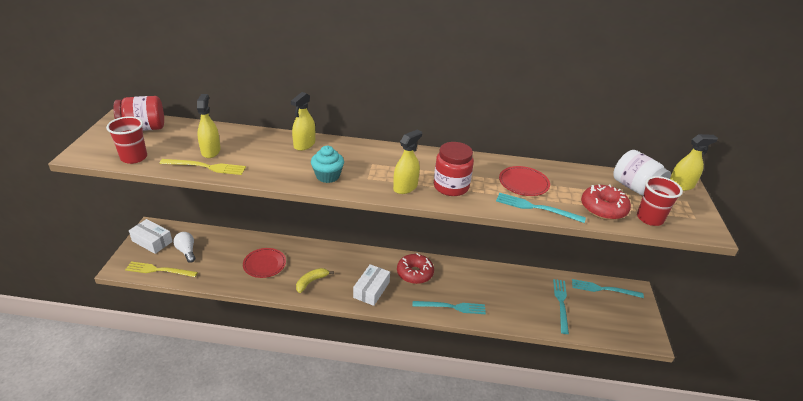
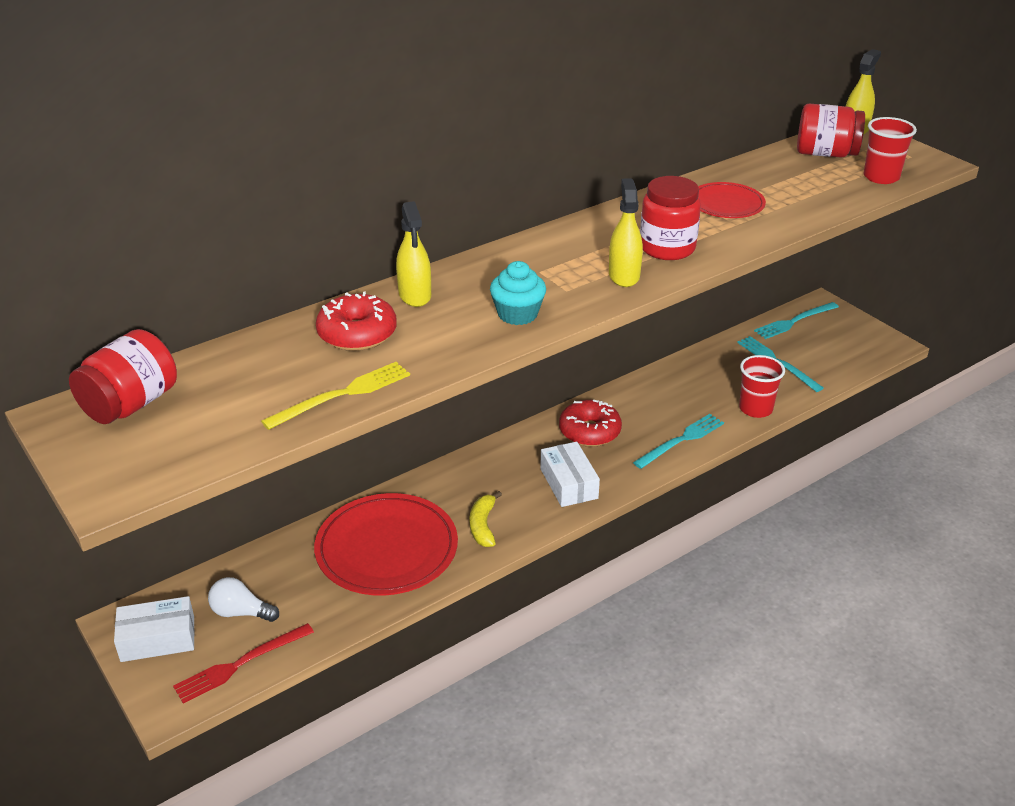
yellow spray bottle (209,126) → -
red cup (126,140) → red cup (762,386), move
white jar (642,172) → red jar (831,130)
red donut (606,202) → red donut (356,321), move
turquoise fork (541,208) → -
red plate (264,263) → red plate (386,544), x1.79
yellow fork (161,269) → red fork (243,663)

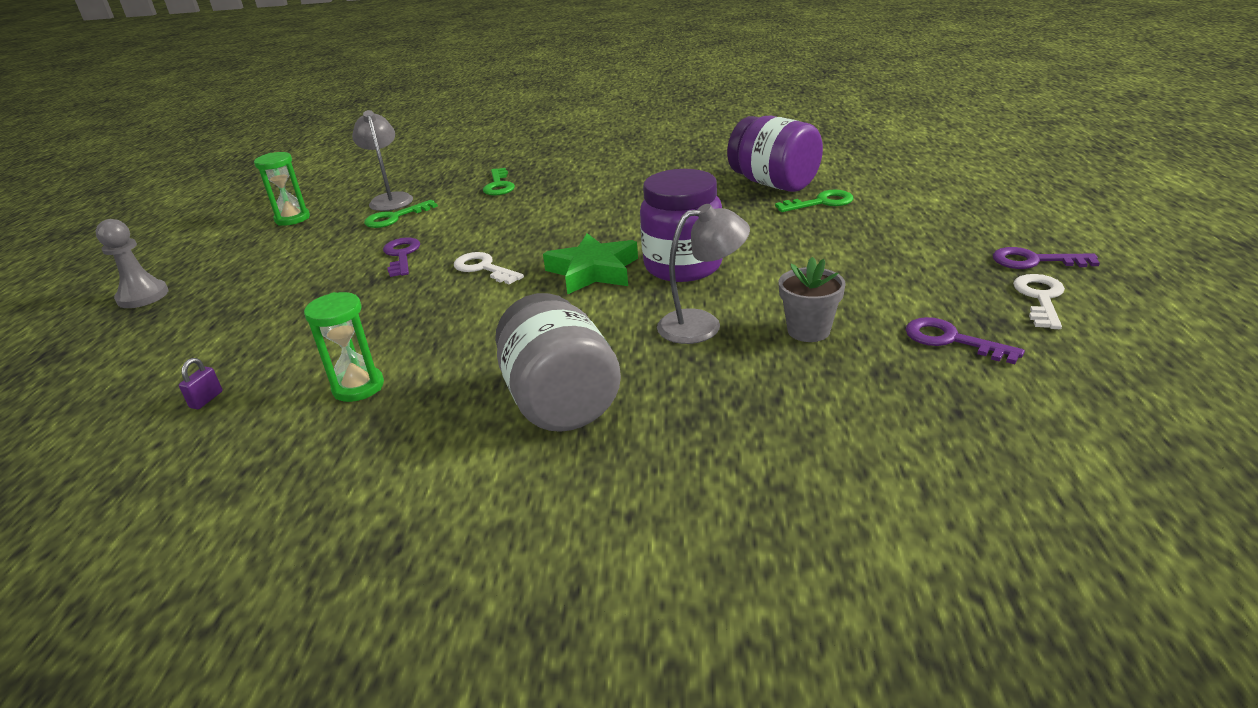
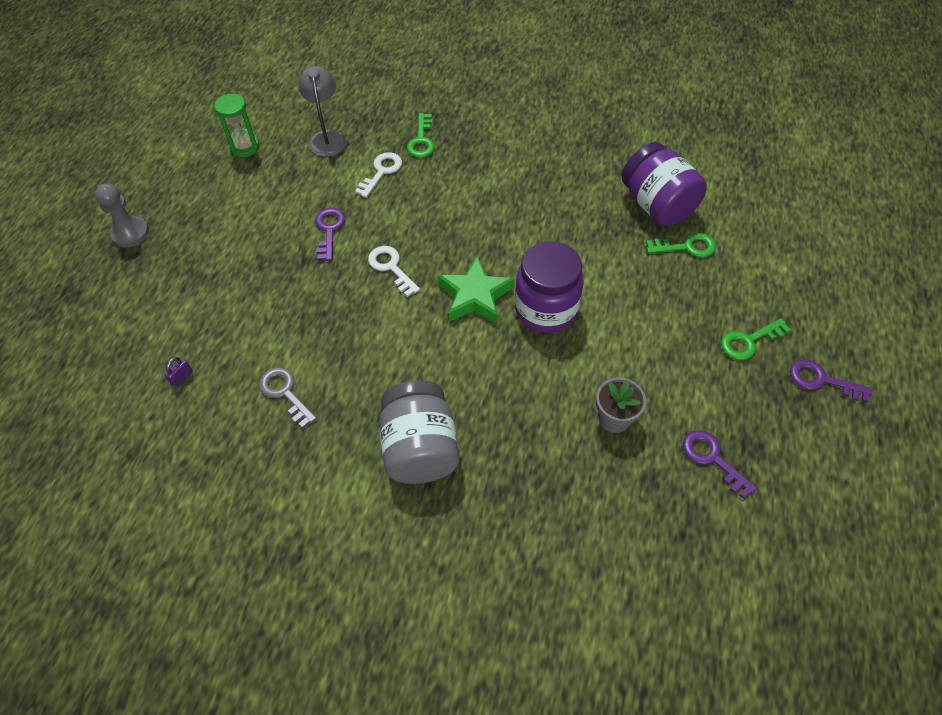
green key (401,214) → green key (756,339), move
grey lamp (703,274) → -
white key (1039,301) → white key (378,175), move
green hourglass (344,347) → grey key (288,397)

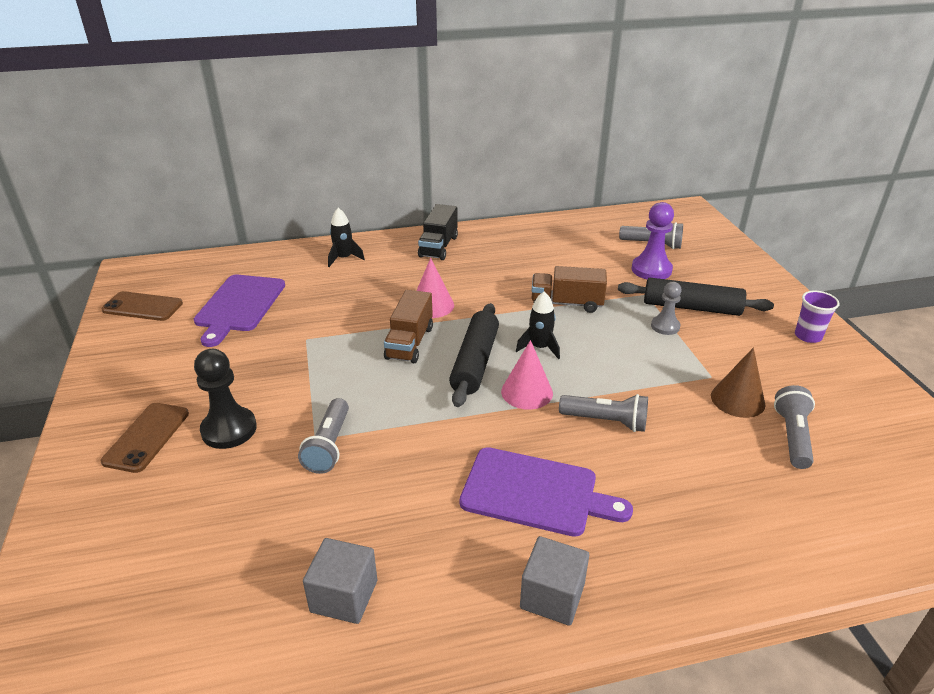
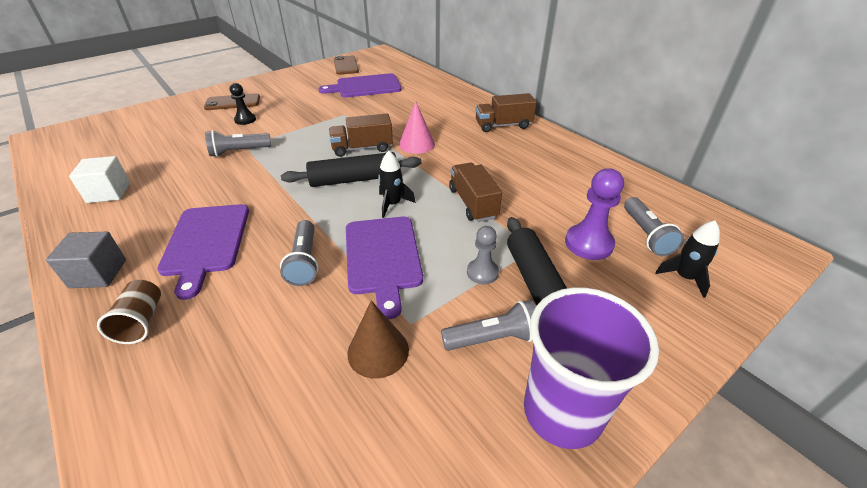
black truck (438,232) → brown truck (506,112)
black rocket (346,237) → black rocket (687,259), move
purple cup (817,317) → purple cup (591,368), x2.03
pink cone (527,375) → -
black pawn (225,399) → black pawn (243,104), x0.63
grey flashlight (794,427) → grey flashlight (488,325), move
grey cube (340,581) → white cube (99,179)
- → purple cutting board (384,267)
- → brown cup (129,312)

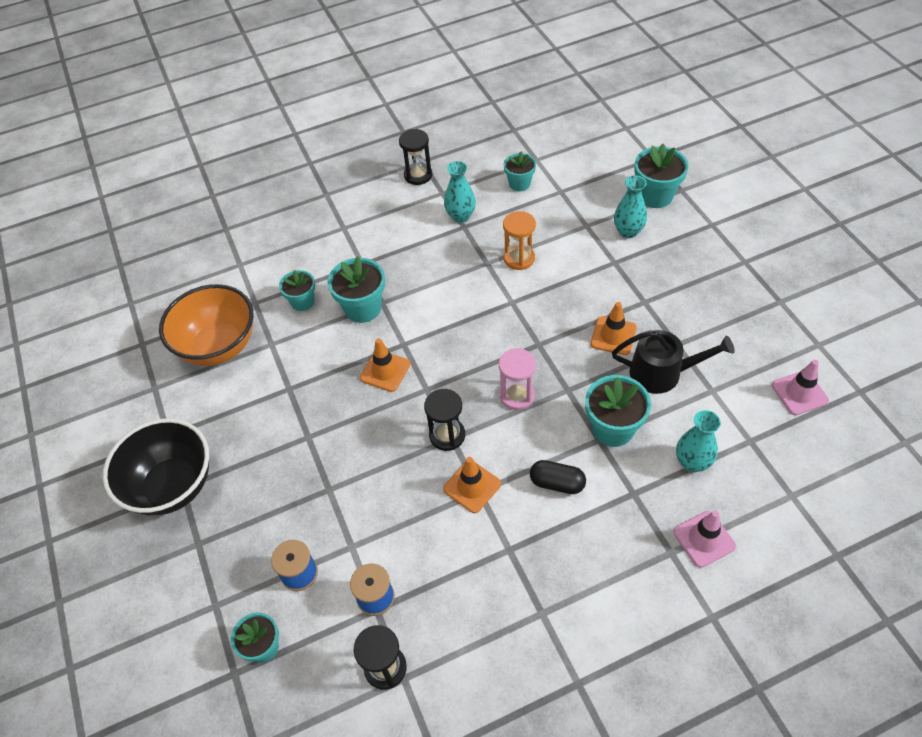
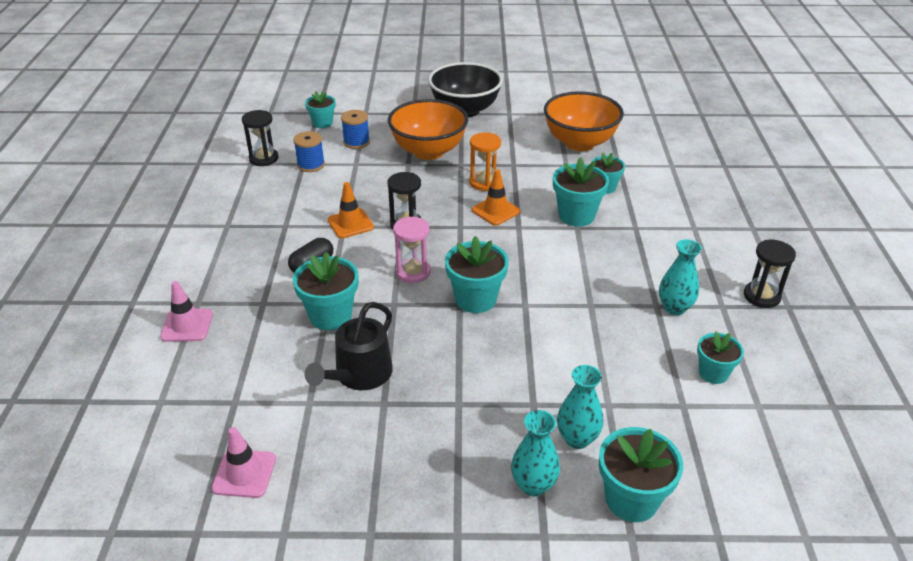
orange hourglass (519,240) → orange hourglass (485,162), move
orange traffic cone (613,328) → -
turquoise vase (698,441) → turquoise vase (535,453), move
- → orange bowl (428,129)
- → turquoise flower pot (477,274)

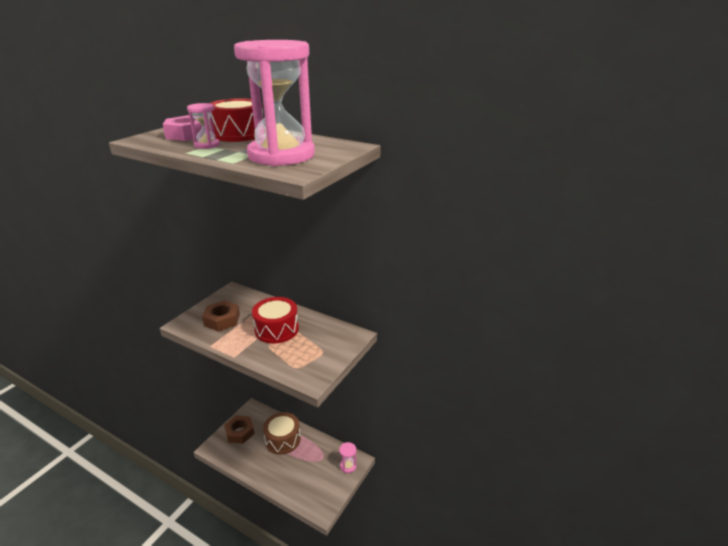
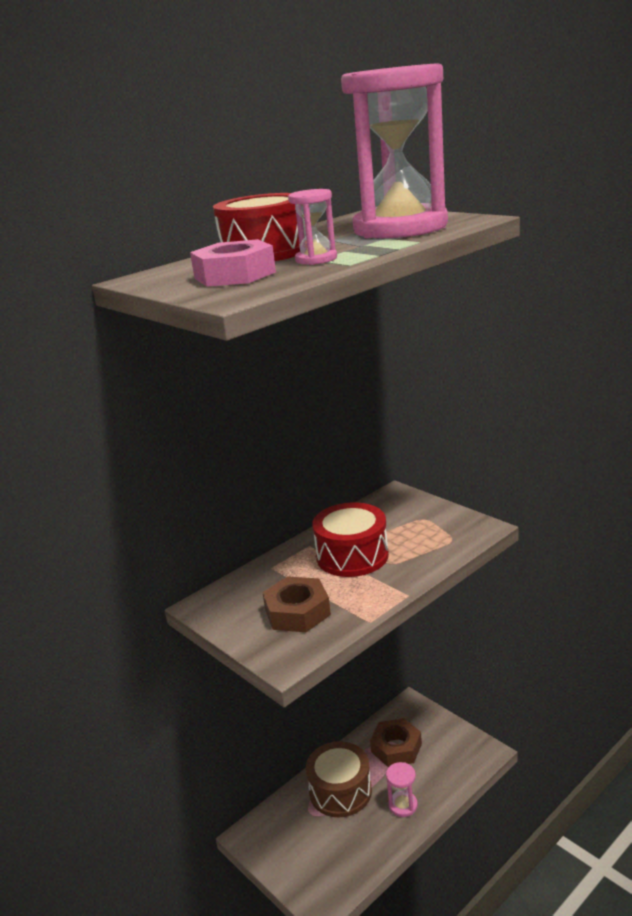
brown nut (239,429) → brown nut (396,742), move
pink hourglass (348,457) → pink hourglass (402,789), move

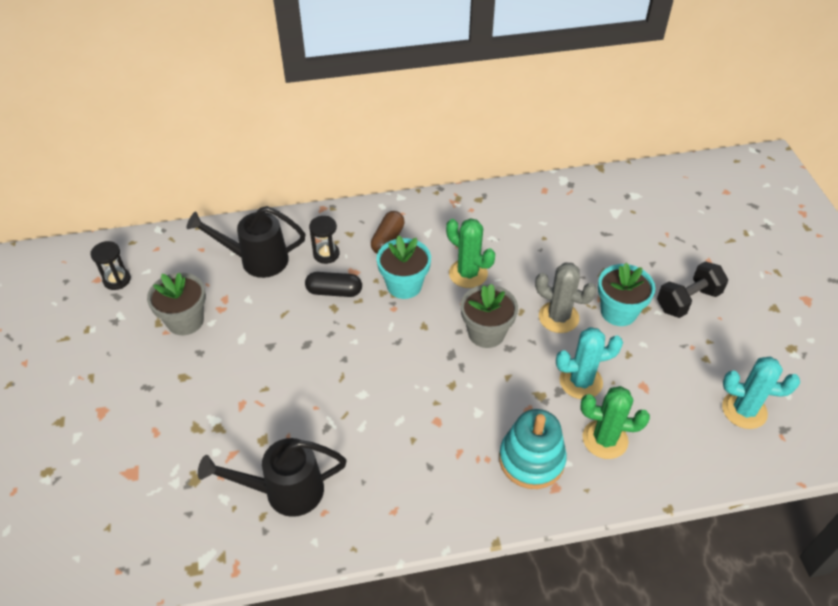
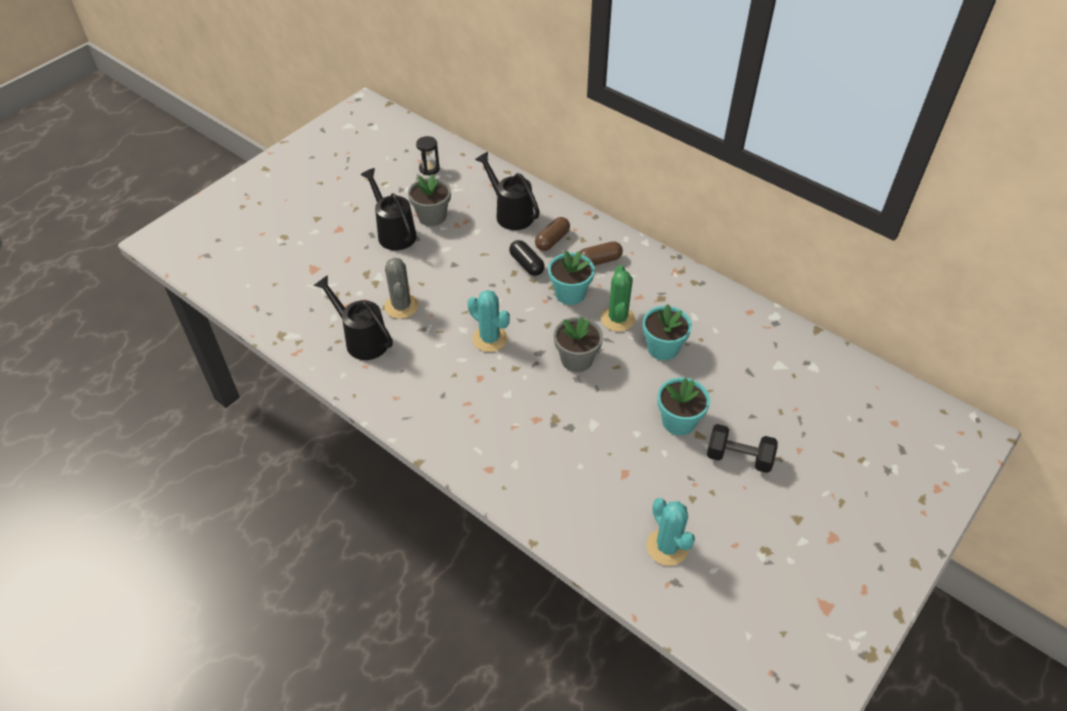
black hourglass (324,240) → brown capsule (552,234)
grey cactus (566,297) → grey cactus (402,288), move
turquoise cactus (589,363) → turquoise cactus (489,321), move
green cactus (615,422) → -
turquoise stacking toy (533,449) → -
- → black watering can (389,209)
- → turquoise flower pot (667,332)

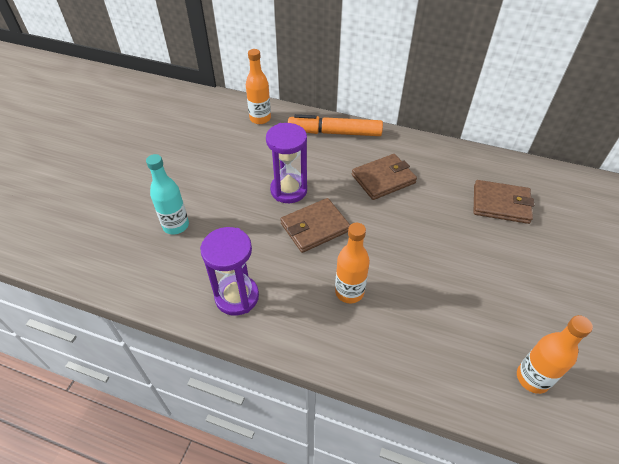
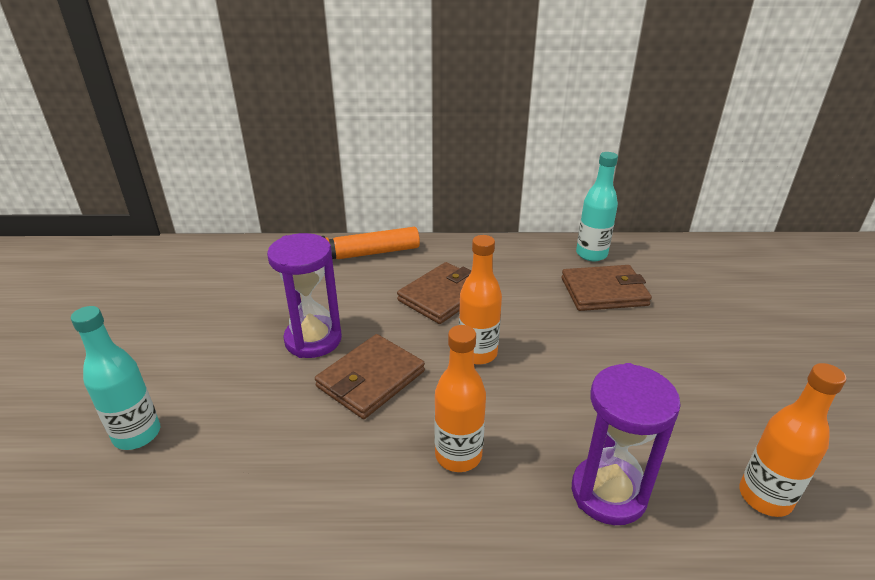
orange bottle (258,86) → orange bottle (480,299), move
purple hourglass (229,271) → purple hourglass (626,444), move
- → turquoise bottle (597,206)

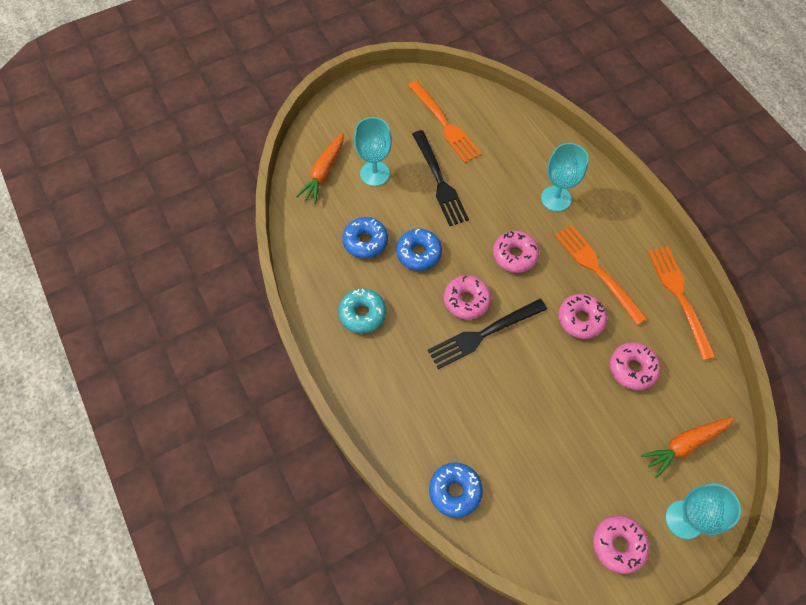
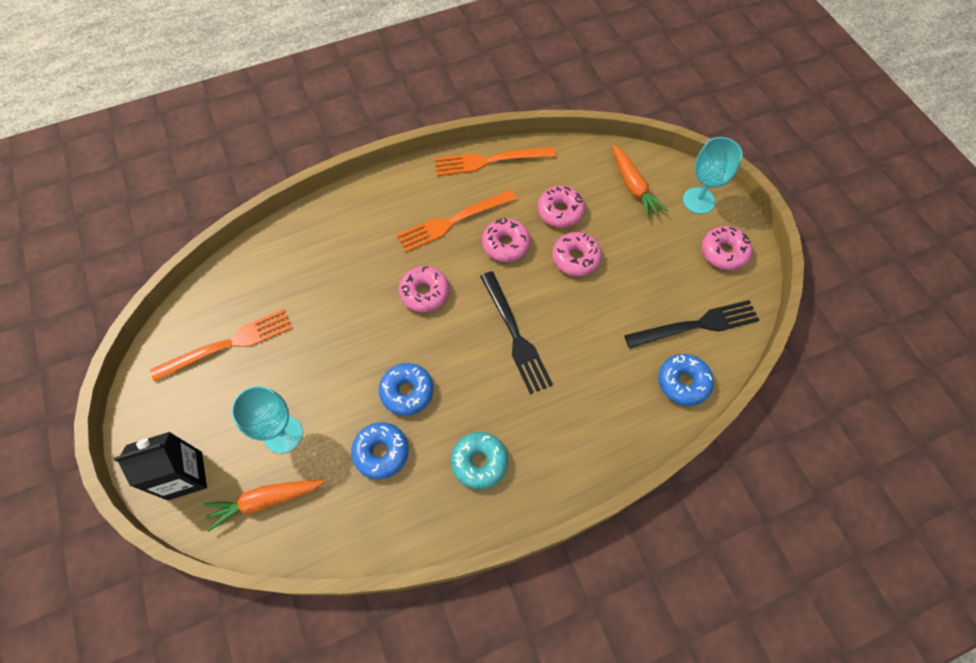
black fork (440,178) → black fork (691,324), move
orange carrot (320,168) → orange carrot (264,506), 135 degrees clockwise
turquoise goblet (565,177) → -
pink donut (467,297) → pink donut (577,254), move
- → black carton (160,466)

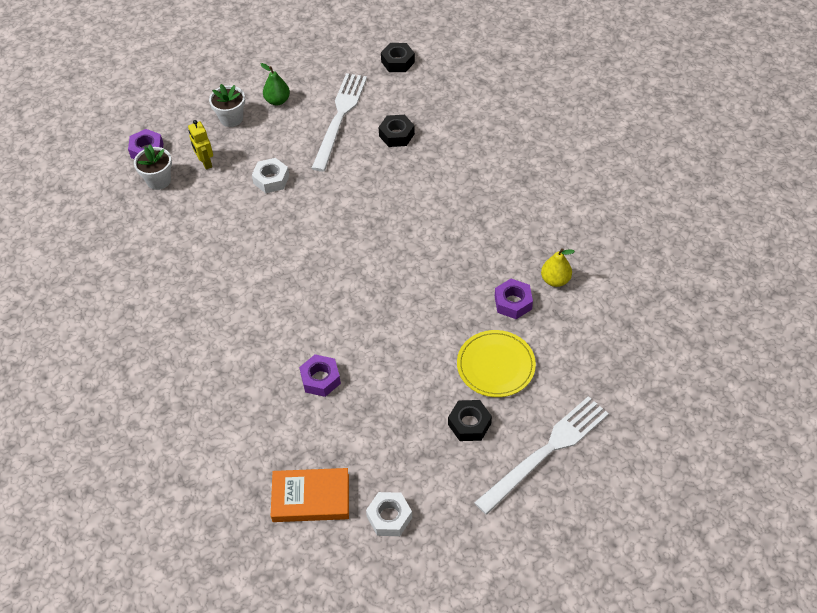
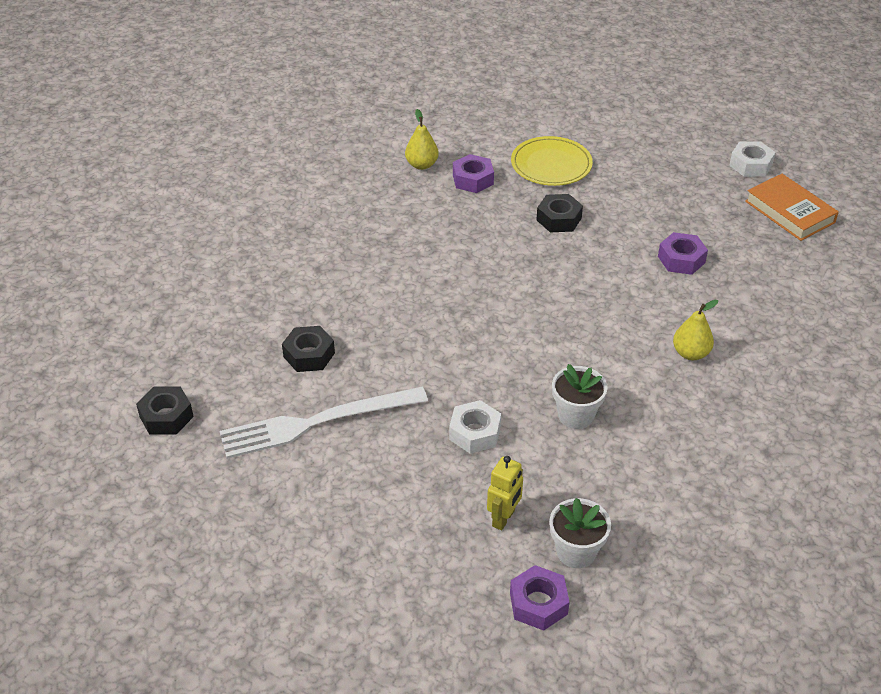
green pear (275,84) → -
white flower pot (227,105) → white flower pot (580,396), move
white fork (541,455) → -
black nut (470,420) → black nut (559,213), move
- → yellow pear (695,330)

